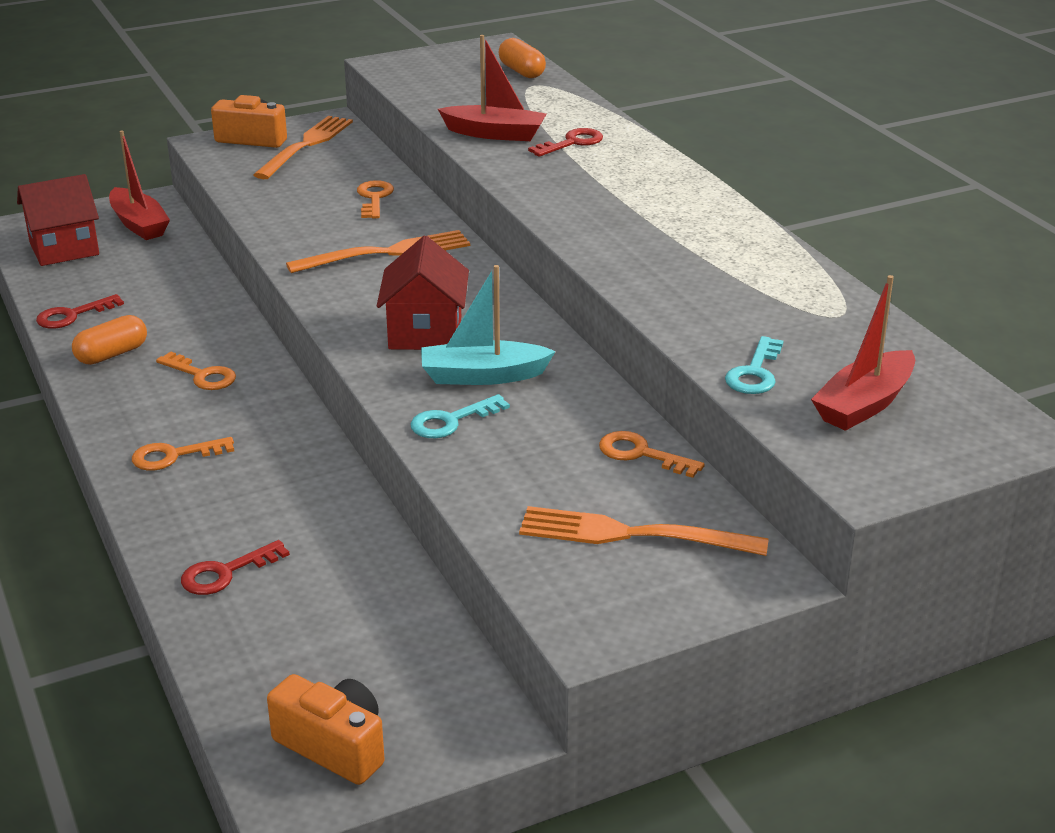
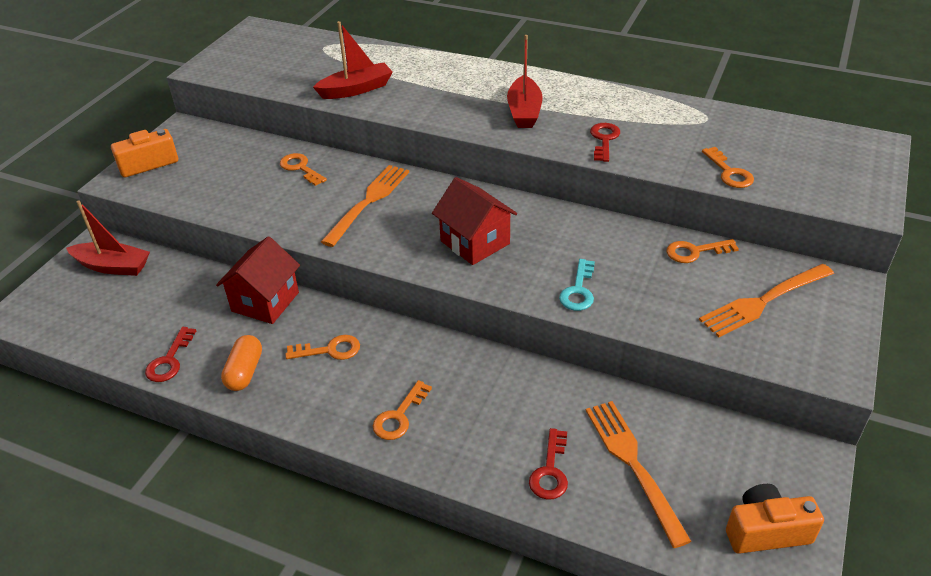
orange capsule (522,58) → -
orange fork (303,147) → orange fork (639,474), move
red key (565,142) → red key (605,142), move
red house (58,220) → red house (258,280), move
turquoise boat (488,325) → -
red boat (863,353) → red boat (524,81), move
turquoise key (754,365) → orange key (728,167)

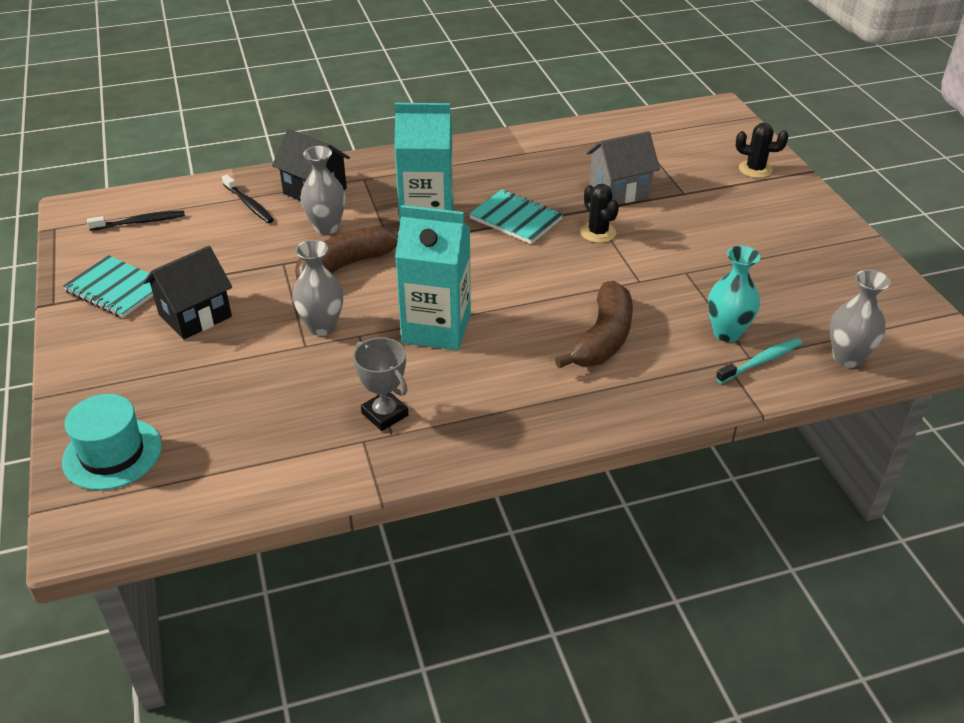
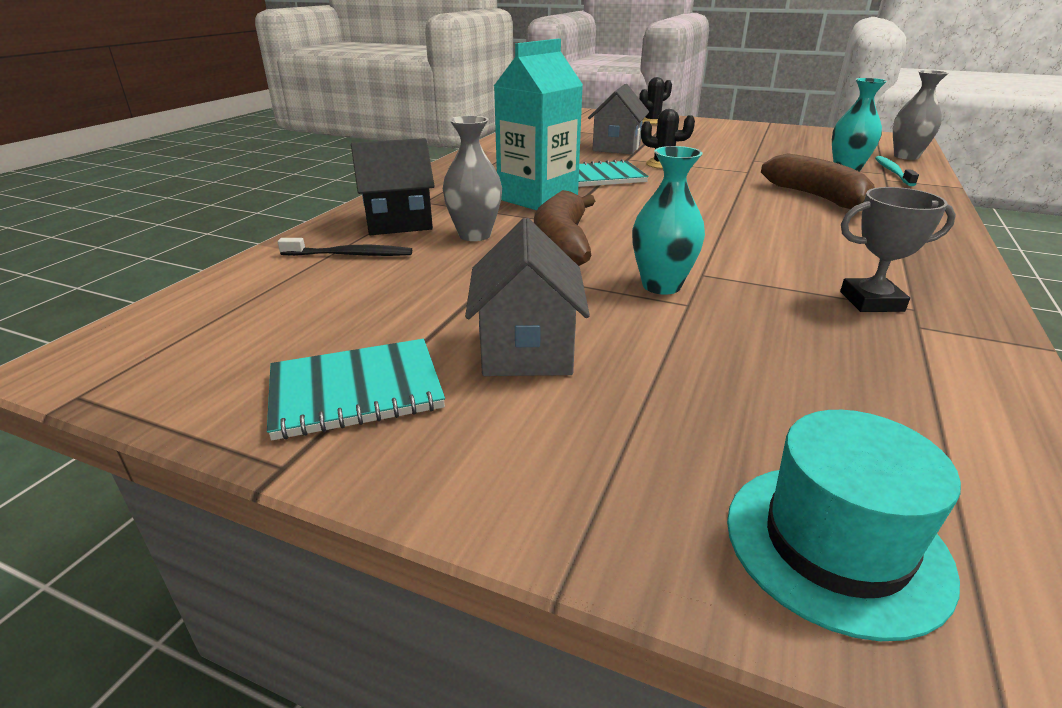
turquoise carton (433,277) → -
black toothbrush (136,220) → -
grey vase (317,288) → turquoise vase (668,220)
black house (187,292) → grey house (527,297)

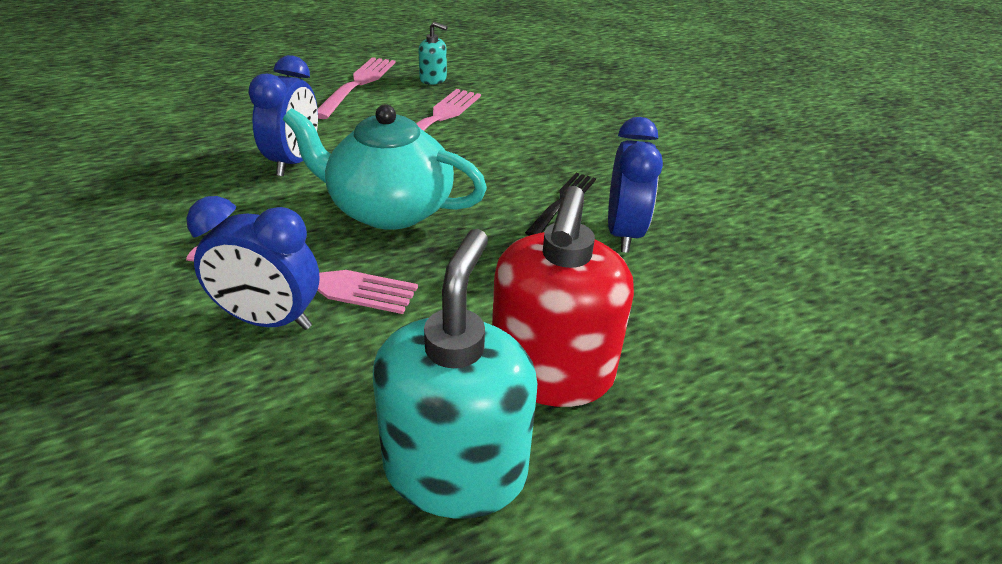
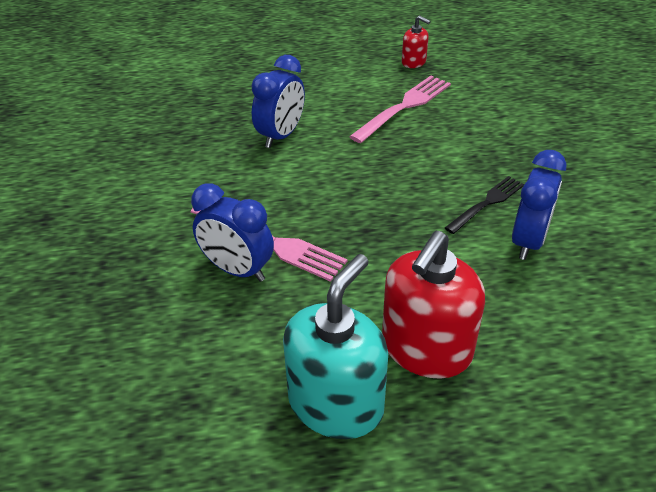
turquoise soap dispenser (433,53) → red soap dispenser (416,41)
pink fork (357,88) → -
turquoise teapot (385,167) → -

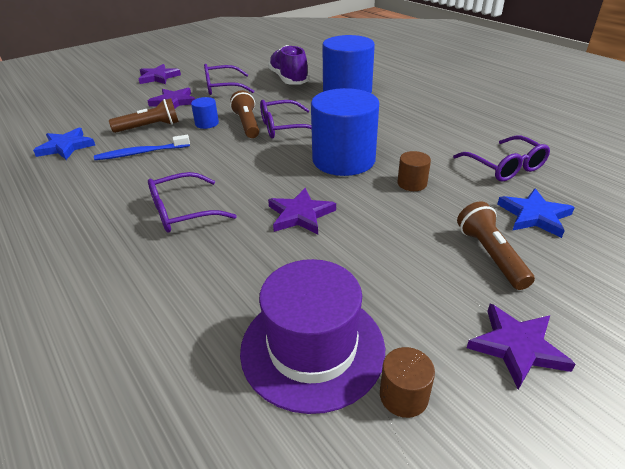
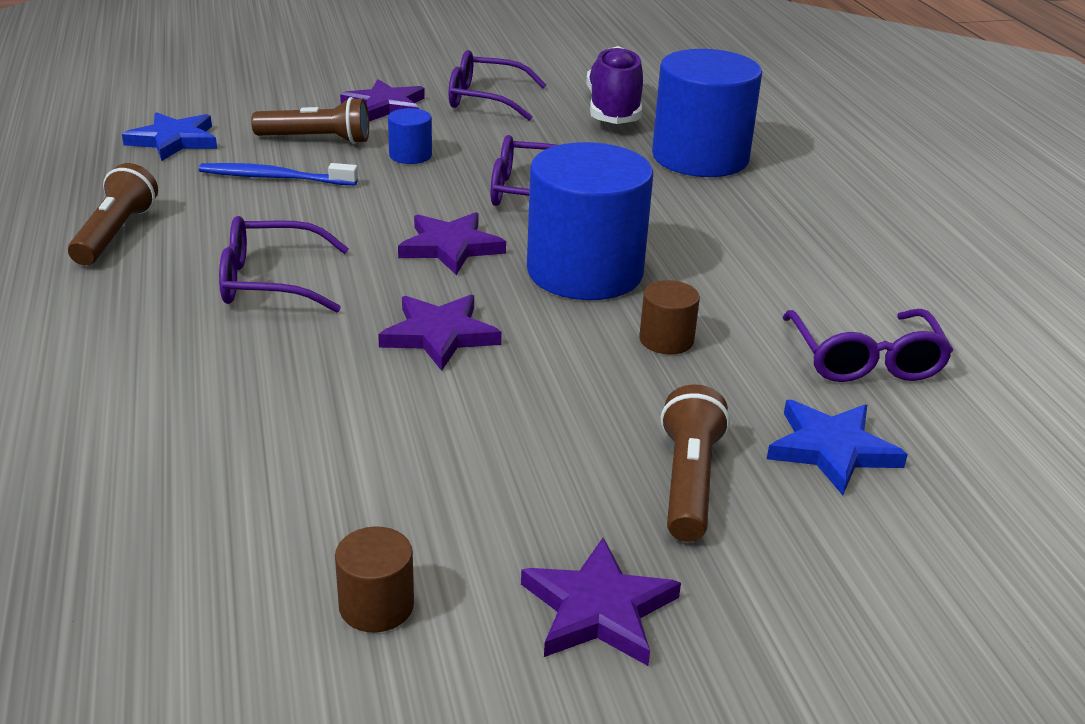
purple star (160,74) → purple star (452,243), move
brown flashlight (244,114) → brown flashlight (113,214), move
purple hat (312,336) → -

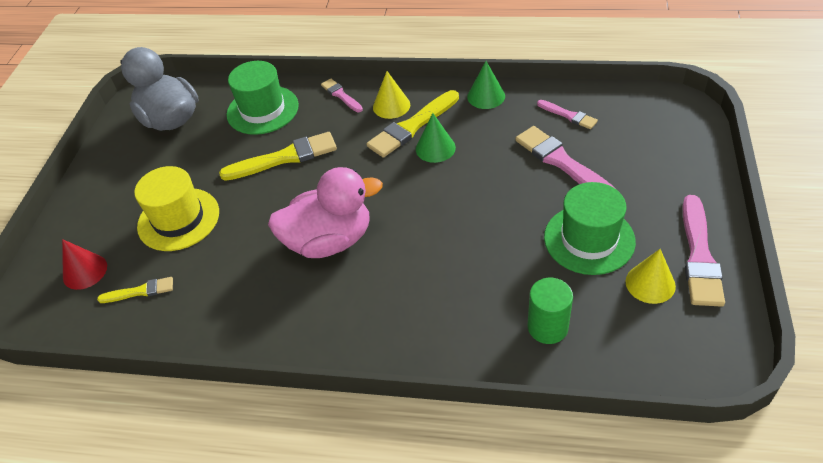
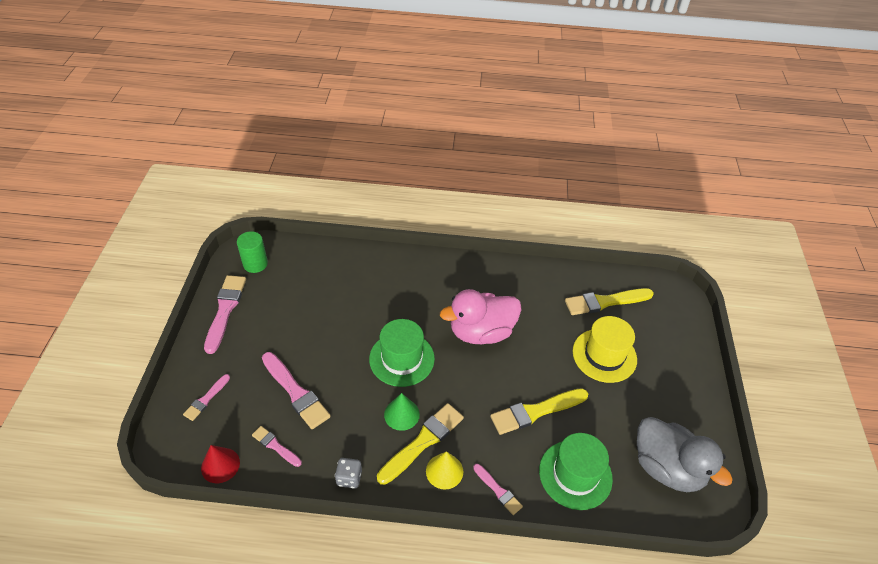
green cone (486,85) → grey dice (348,473)
green hat (590,228) → green hat (402,353), move
red cone (84,264) → red cone (220,464), move
yellow cone (651,276) → -
yellow brush (135,290) → yellow brush (609,301), x1.80
green cylinder (550,311) → green cylinder (252,252), move
- → pink brush (206,397)

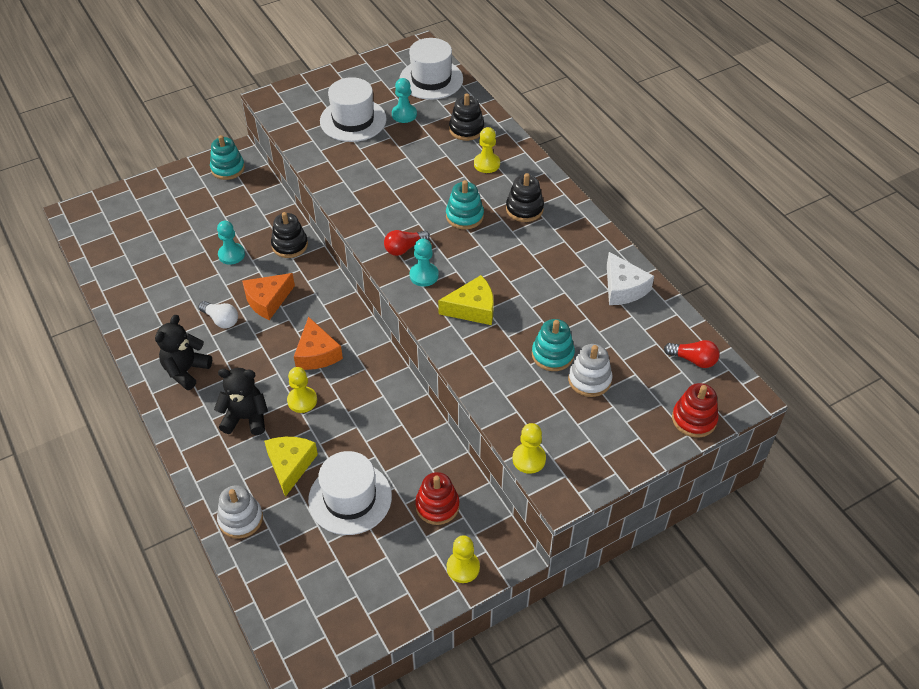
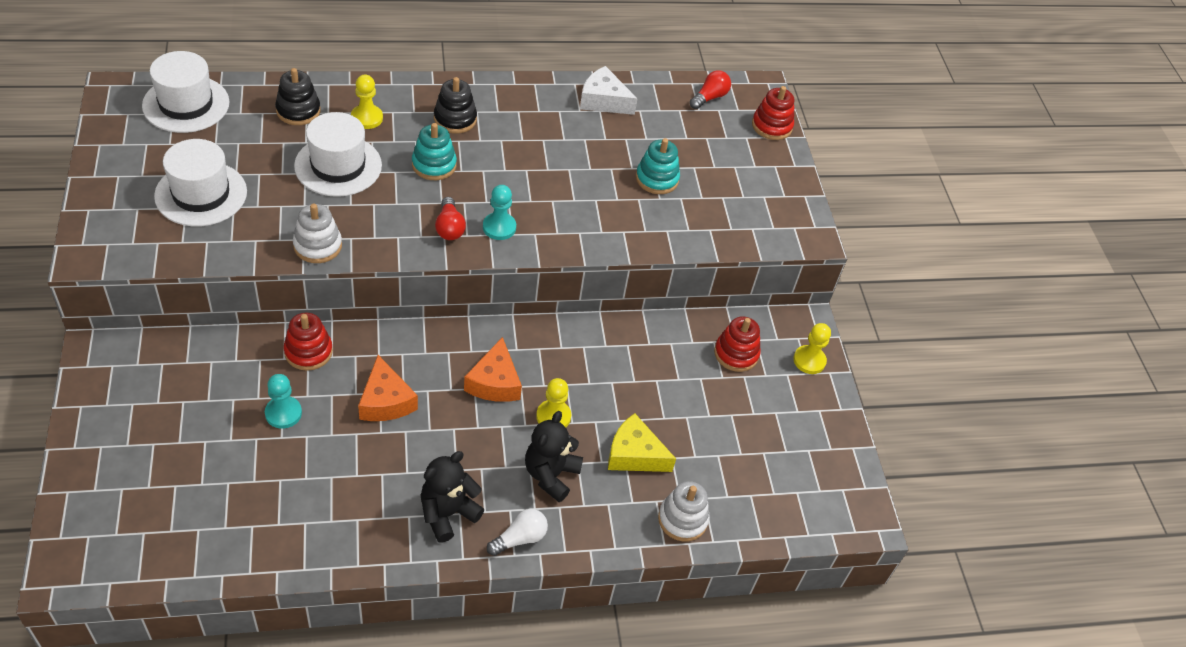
turquoise pawn (404,100) → -
turquoise stacking toy (227,157) → -
black stacking toy (289,235) → red stacking toy (308,342)
white cheese (630,278) → white cheese (609,90), 150 degrees counterclockwise
yellow cheese (466,300) → -
white light bulb (218,314) → white light bulb (517,532), move
black teddy bear (183,352) → black teddy bear (452,497), 90 degrees clockwise
orange cheese (318,343) → orange cheese (493,369), 90 degrees clockwise
white stacking toy (590,370) → white stacking toy (317,233), move
yellow pawn (529,448) → -
white hat (350,493) → white hat (338,154), move

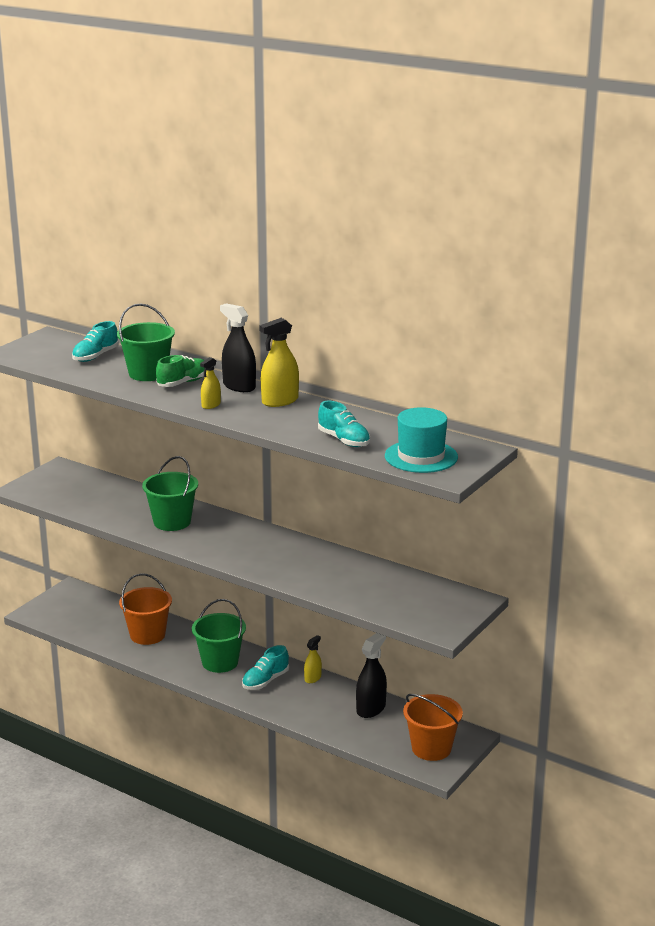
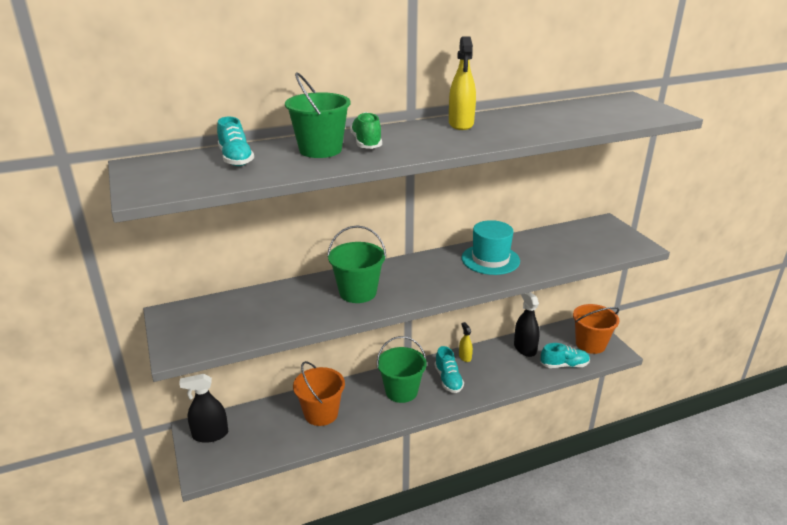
black spray bottle (238,347) → black spray bottle (203,408), move
yellow spray bottle (210,383) → -
turquoise shoe (344,424) → turquoise shoe (565,355), move
turquoise hat (421,440) → turquoise hat (491,247), move

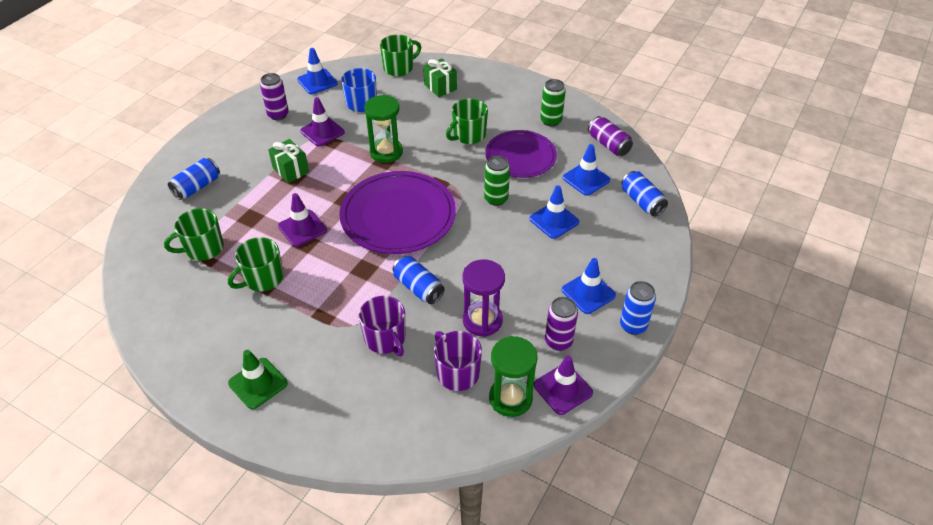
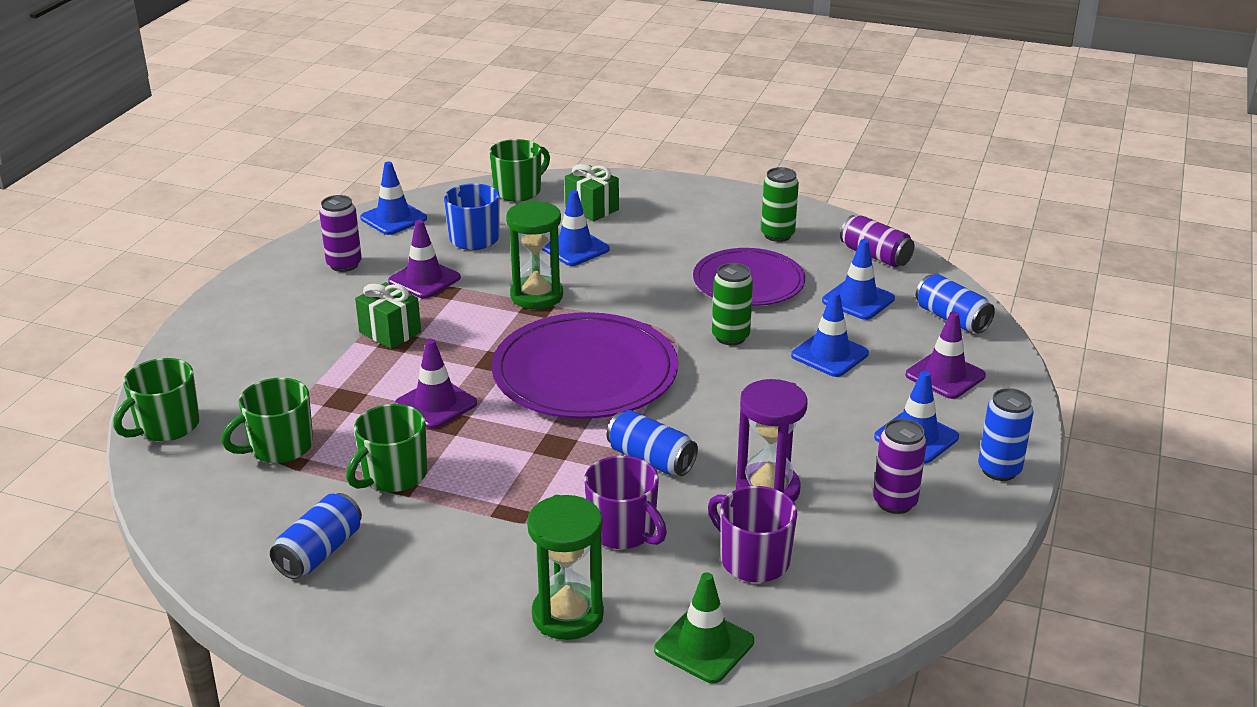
green mug (467,121) → green mug (156,400), move
blue can (194,179) → blue can (316,536), move
green hourglass (513,376) → green hourglass (565,567), move
green traffic cone (258,379) → green traffic cone (704,628), move
purple traffic cone (563,385) → purple traffic cone (945,355), move
- → blue traffic cone (576,228)

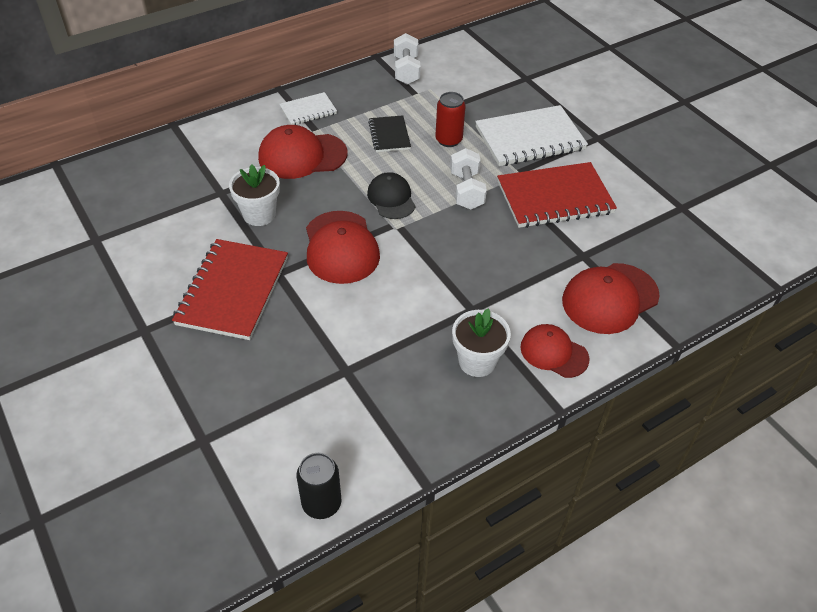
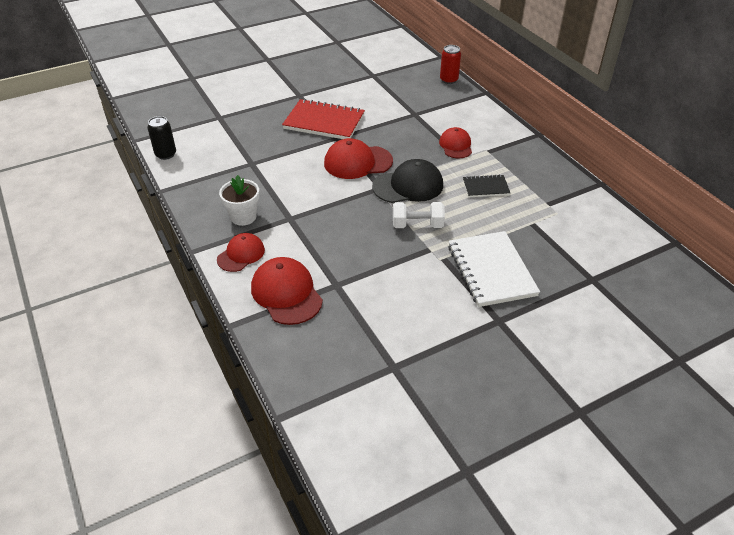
white dumbbell (407,59) → -
white notebook (308,108) → -
red can (450,119) → red can (450,64), move
red cap (303,152) → red cap (455,142), x0.64
red notebook (557,195) → -
white flower pot (254,195) → -
black cap (391,195) → black cap (407,181), x1.55

